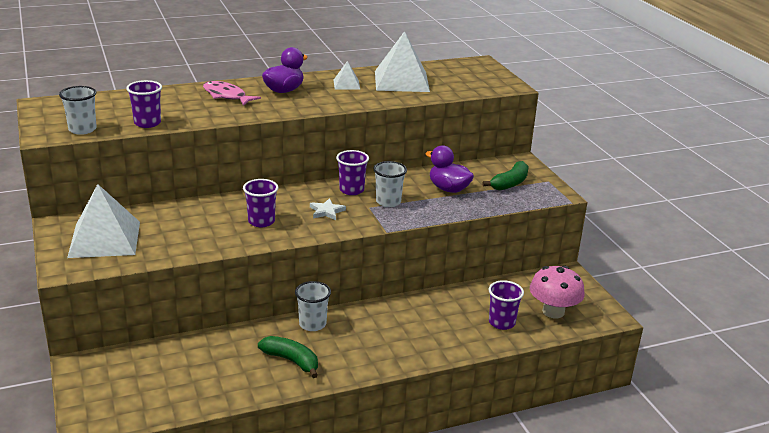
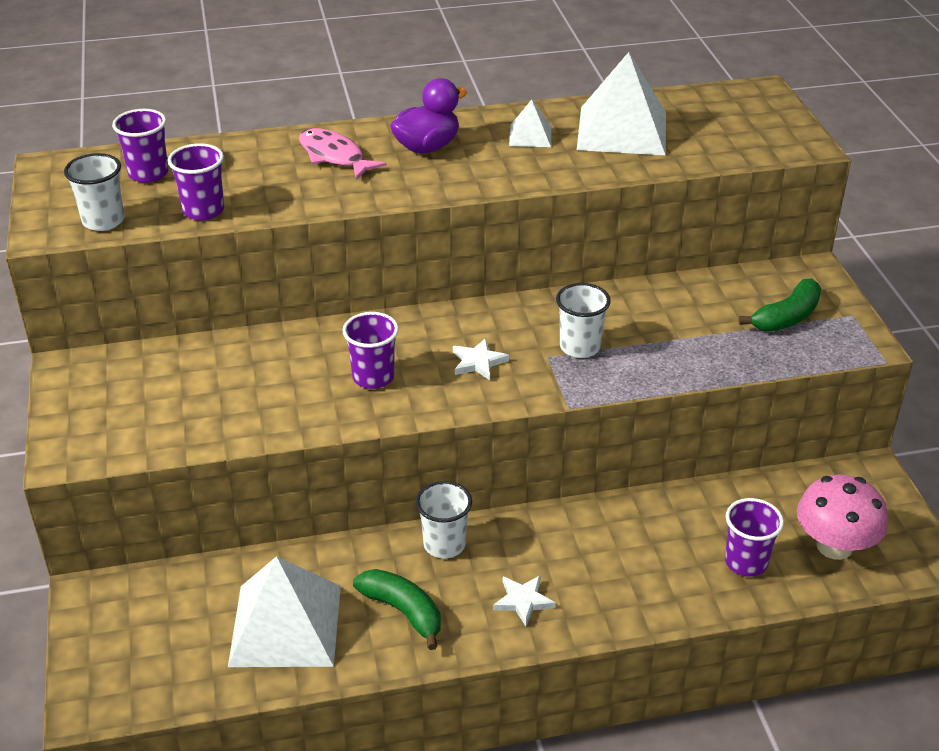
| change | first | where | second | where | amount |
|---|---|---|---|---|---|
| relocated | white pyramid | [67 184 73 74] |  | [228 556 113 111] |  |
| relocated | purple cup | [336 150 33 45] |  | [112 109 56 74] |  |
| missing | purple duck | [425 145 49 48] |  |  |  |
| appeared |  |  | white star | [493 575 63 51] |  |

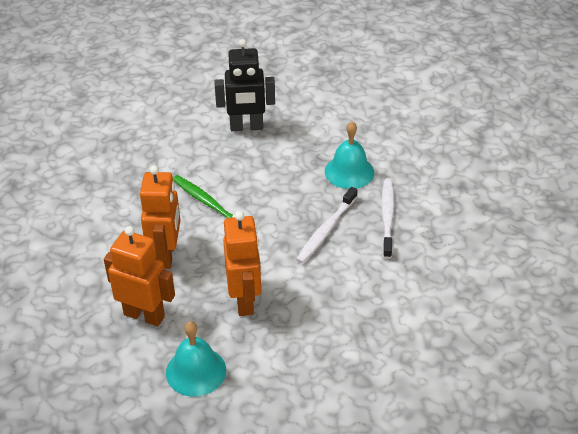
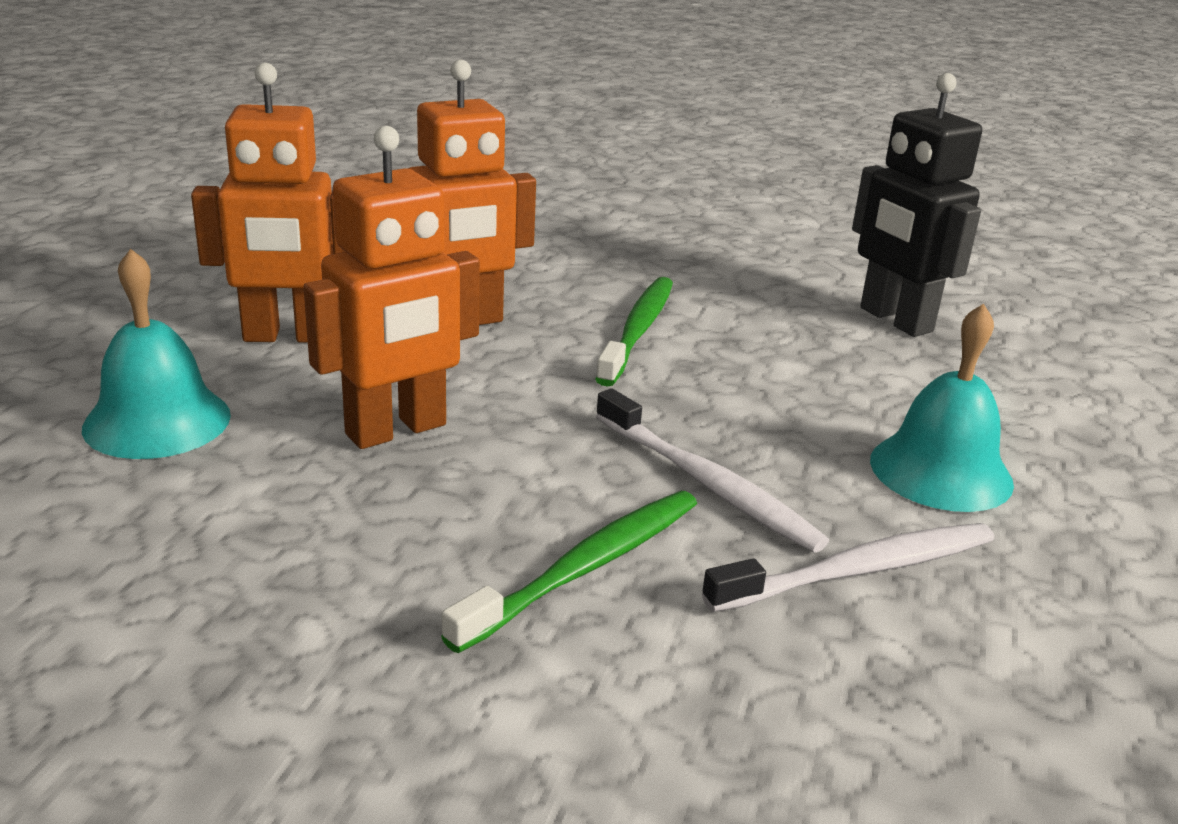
| change | first | where | second | where | amount |
|---|---|---|---|---|---|
| spun | orange robot | [104 226 71 100] |  | [191 63 154 280] | 90 degrees clockwise |
| spun | white toothbrush | [296 187 61 76] |  | [596 388 233 165] | 135 degrees counterclockwise |
| appeared |  |  | green toothbrush | [441 491 256 162] |  |

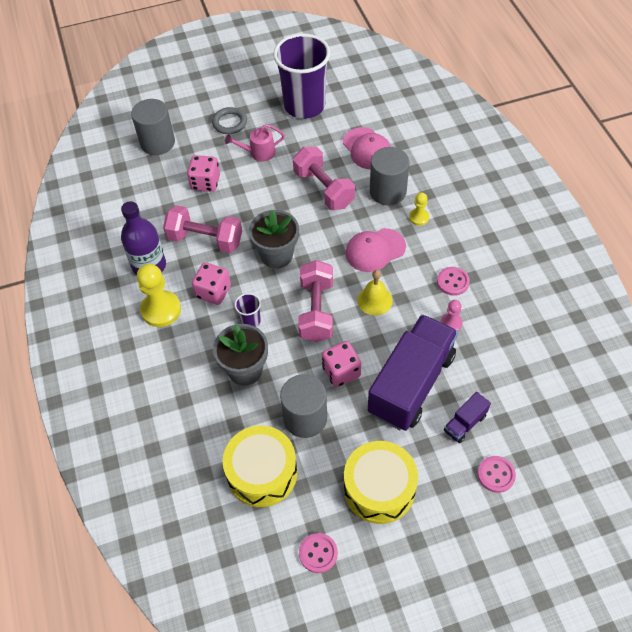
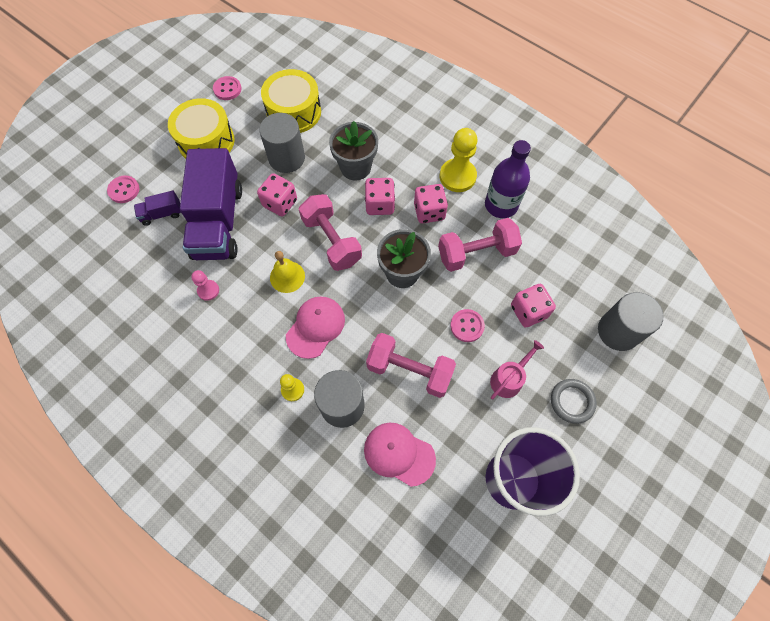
| change | first | where | second | where | amount |
|---|---|---|---|---|---|
| exchanged | purple cup | [235 293 26 34] | pink dice | [365 178 30 37] |  |
| relocated | pink button | [437 267 33 29] |  | [450 309 35 33] |  |
| spun | purple truck | [444 392 47 51] |  | [134 190 47 36] | 120 degrees counterclockwise |

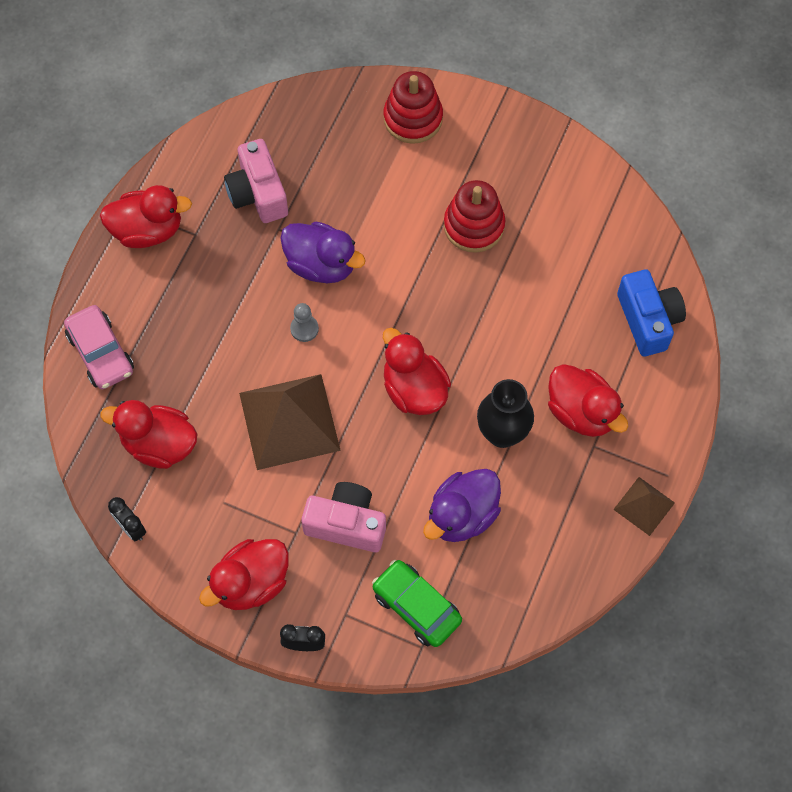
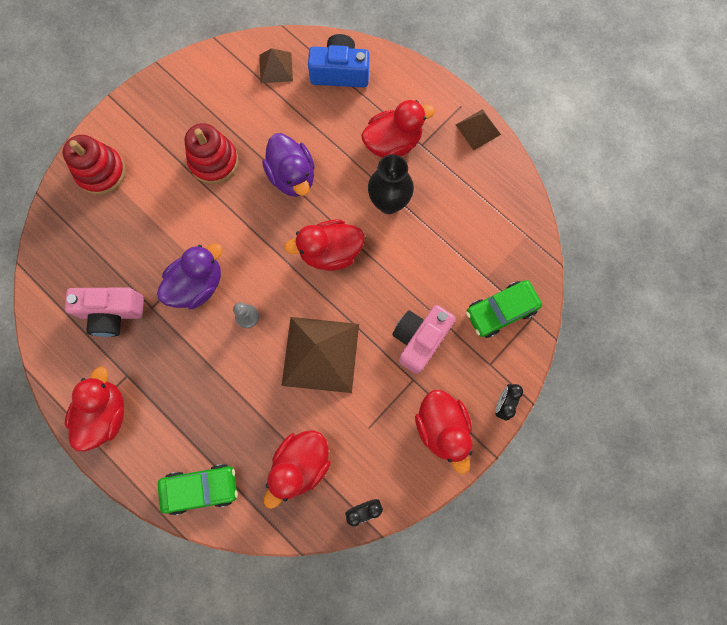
| change | first | where | second | where | amount |
|---|---|---|---|---|---|
| colour | pink car | [64 305 70 85] | green car | [158 464 80 51] |  |
| relocated | purple duck | [423 469 78 73] |  | [262 133 53 64] |  |
| appeared |  |  | brown pyramid | [259 48 34 35] |  |

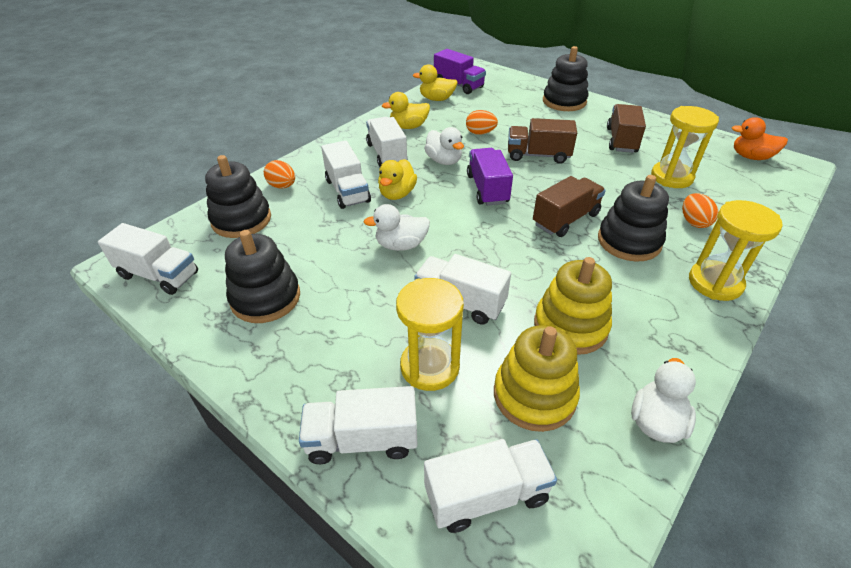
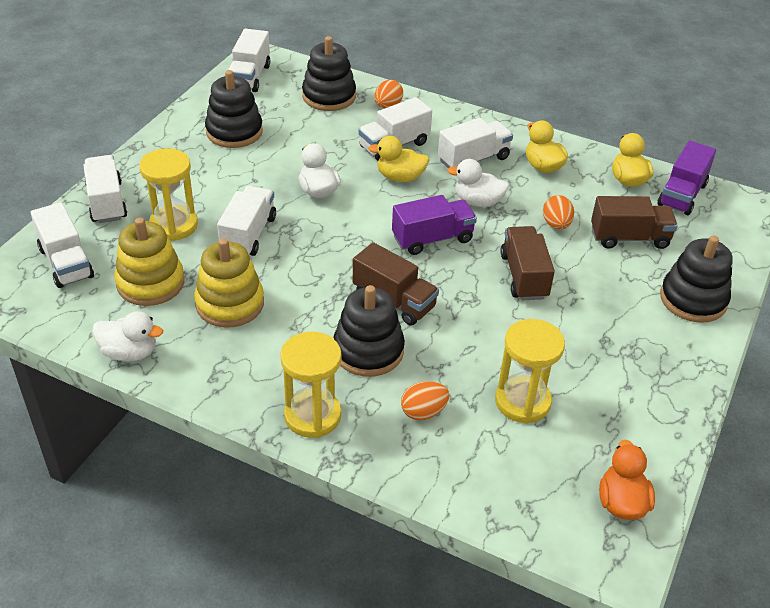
| change | first | where | second | where | amount |
|---|---|---|---|---|---|
| spun | white duck | [424 127 40 38] |  | [447 159 62 48] | 60 degrees clockwise |
| relocated | brown truck | [607 104 39 49] |  | [591 196 87 53] |  |

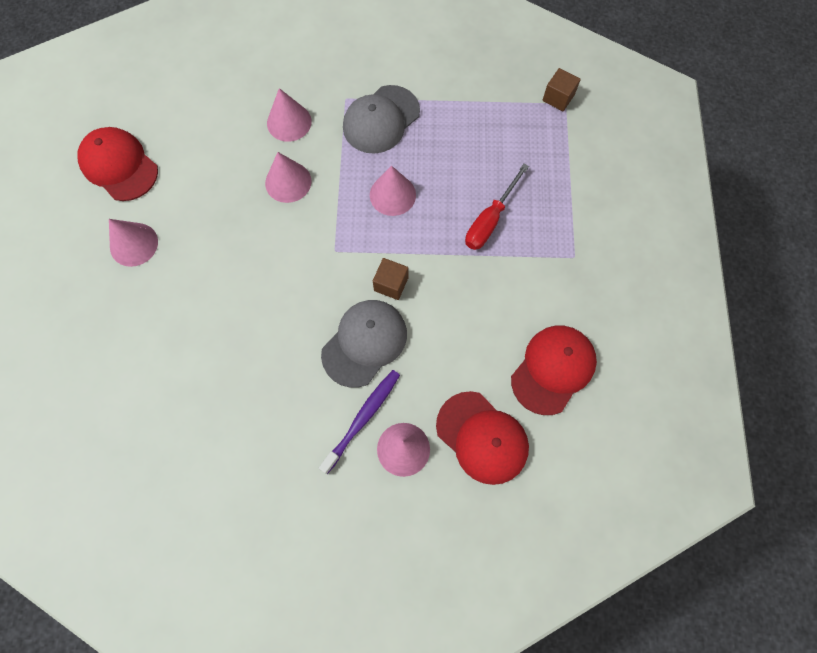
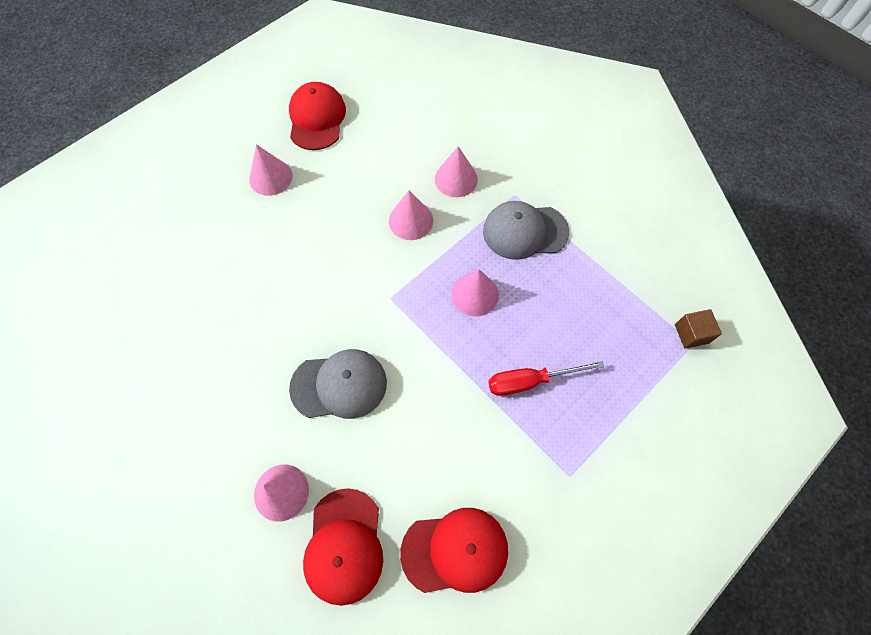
| change | first | where | second | where | amount |
|---|---|---|---|---|---|
| missing | purple toothbrush | [319 370 81 104] |  |  |  |
| missing | brown cube | [373 258 35 42] |  |  |  |

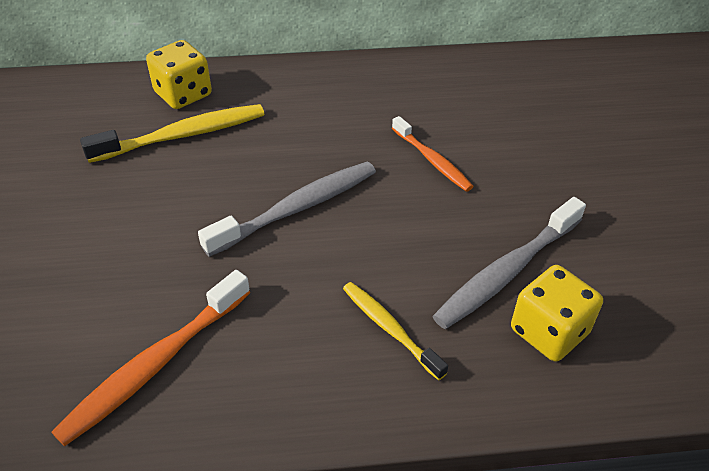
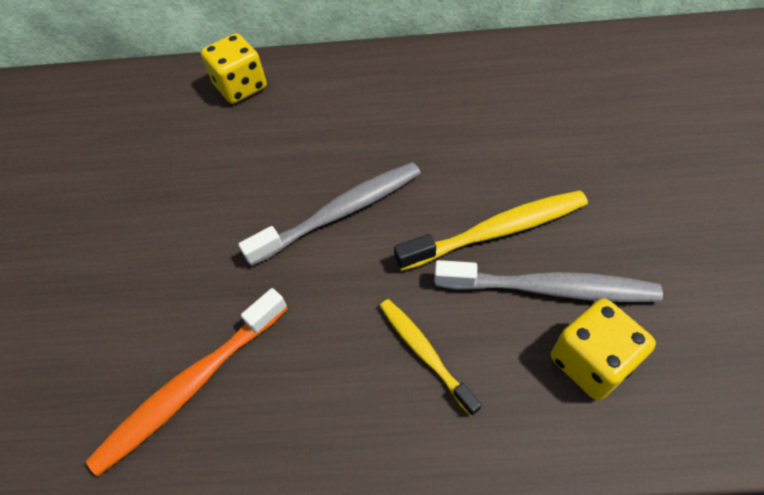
| change | first | where | second | where | amount |
|---|---|---|---|---|---|
| relocated | yellow toothbrush | [80 104 184 59] |  | [394 190 194 81] |  |
| missing | orange toothbrush | [392 116 82 76] |  |  |  |
| spun | grey toothbrush | [432 197 154 132] |  | [435 260 228 42] | 135 degrees counterclockwise |

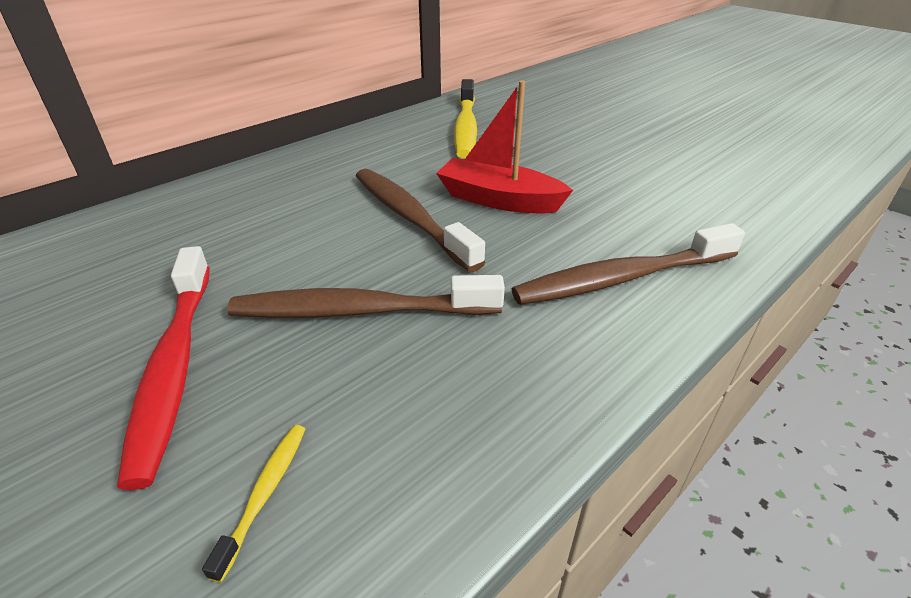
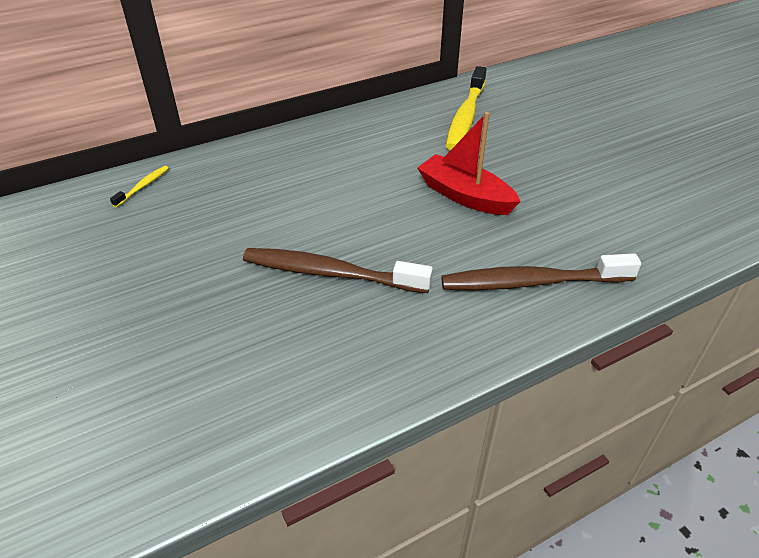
| change | first | where | second | where | amount |
|---|---|---|---|---|---|
| missing | red toothbrush | [117 246 93 244] |  |  |  |
| relocated | yellow toothbrush | [202 425 103 158] |  | [110 166 59 41] |  |
| missing | brown toothbrush | [356 169 129 103] |  |  |  |

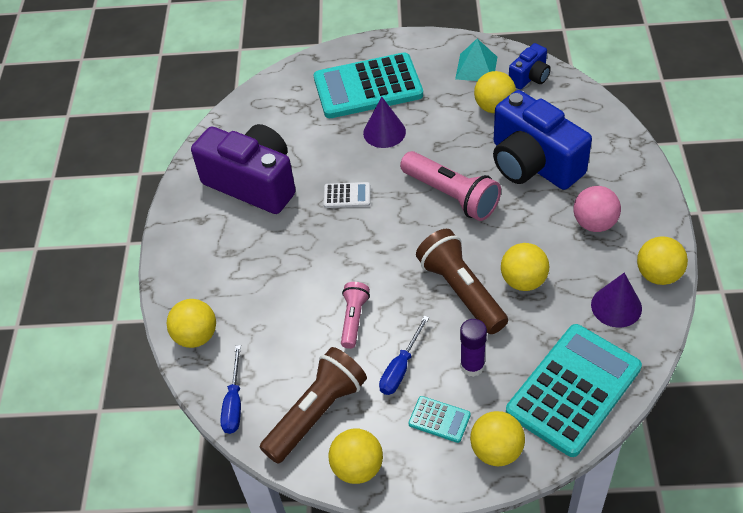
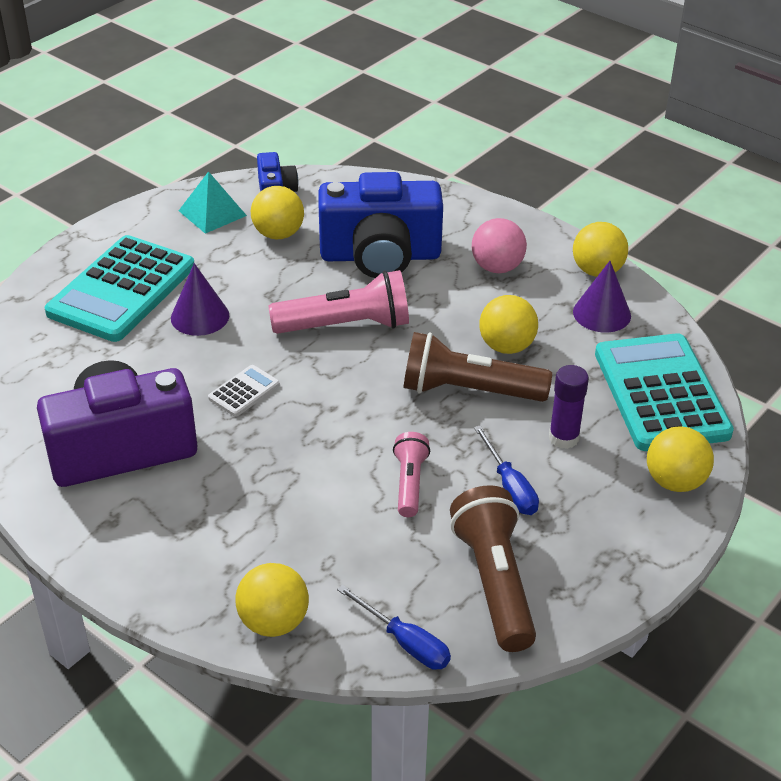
| change | first | where | second | where | amount |
|---|---|---|---|---|---|
| missing | yellow ball | [328 428 55 56] |  |  |  |
| spun | pink flashlight | [341 282 29 67] |  | [393 432 37 85] | 45 degrees clockwise |
| missing | turquoise calculator | [409 396 62 47] |  |  |  |

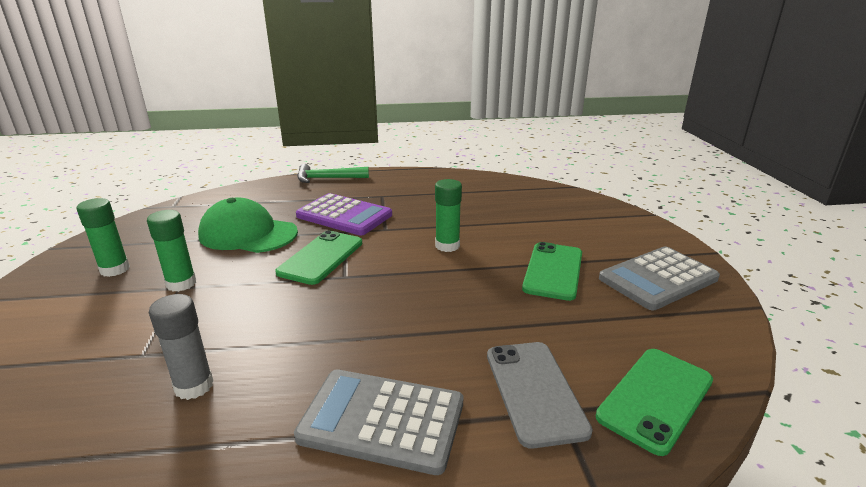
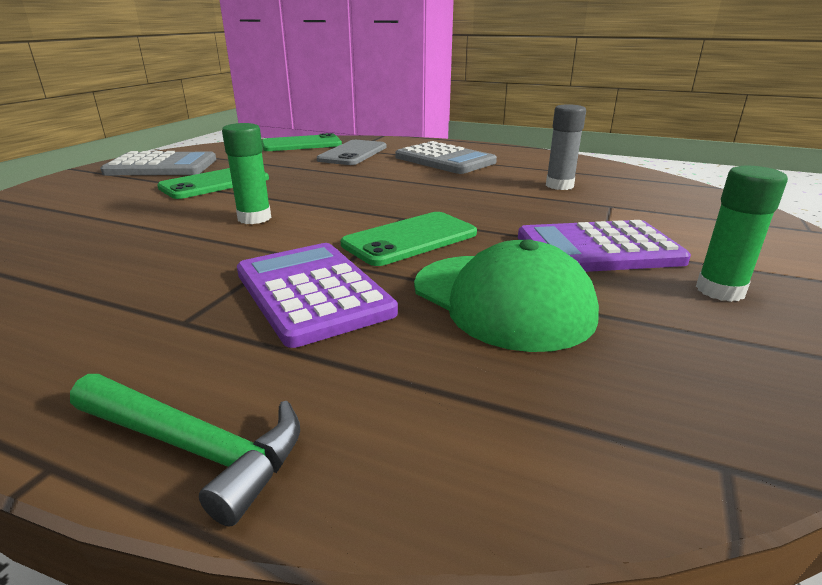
| change | first | where | second | where | amount |
|---|---|---|---|---|---|
| exchanged | green glue stick | [147 210 49 82] | purple calculator | [518 220 173 52] |  |

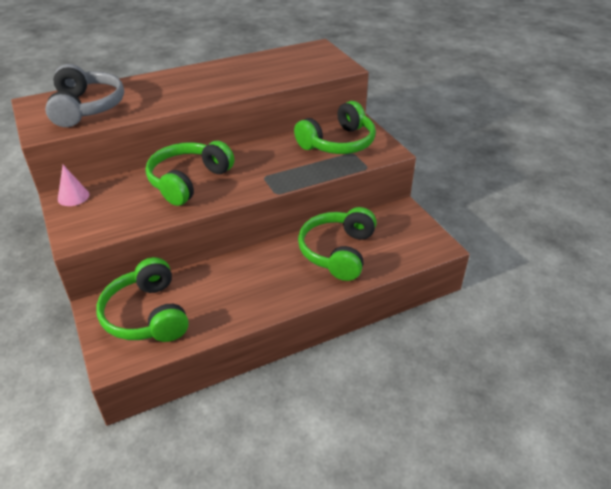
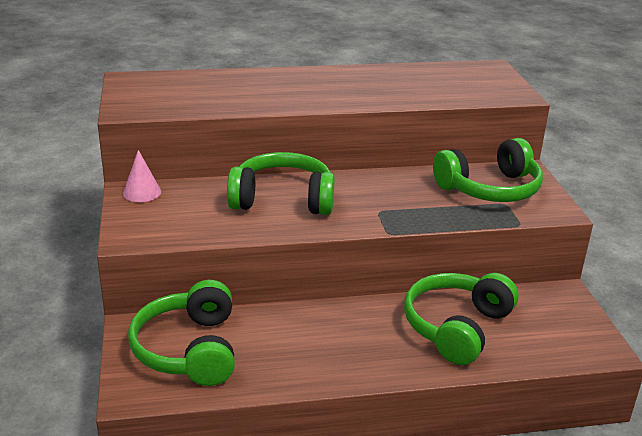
| change | first | where | second | where | amount |
|---|---|---|---|---|---|
| missing | grey headphones | [45 64 79 63] |  |  |  |
| spun | green headphones | [146 141 88 65] |  | [227 152 108 63] | 45 degrees clockwise |

